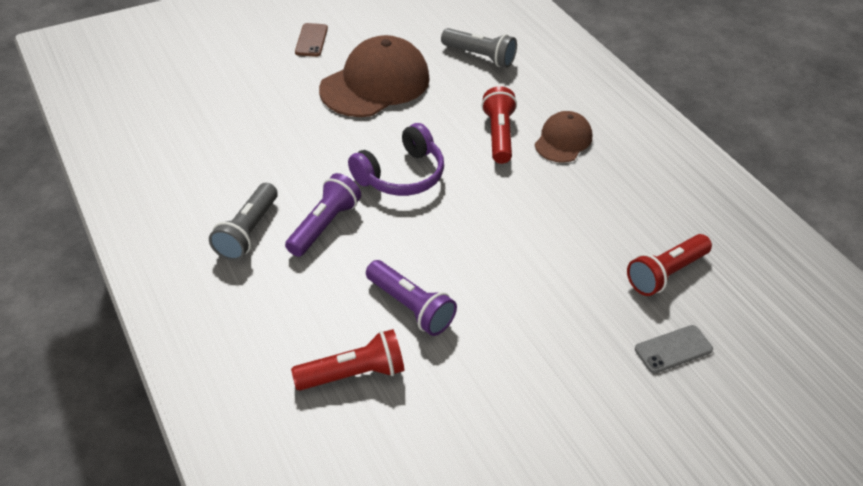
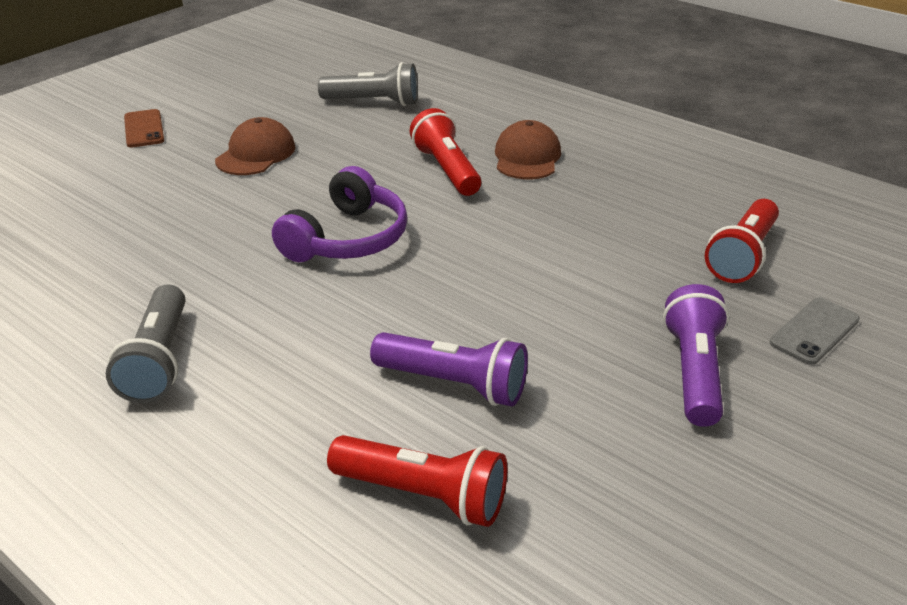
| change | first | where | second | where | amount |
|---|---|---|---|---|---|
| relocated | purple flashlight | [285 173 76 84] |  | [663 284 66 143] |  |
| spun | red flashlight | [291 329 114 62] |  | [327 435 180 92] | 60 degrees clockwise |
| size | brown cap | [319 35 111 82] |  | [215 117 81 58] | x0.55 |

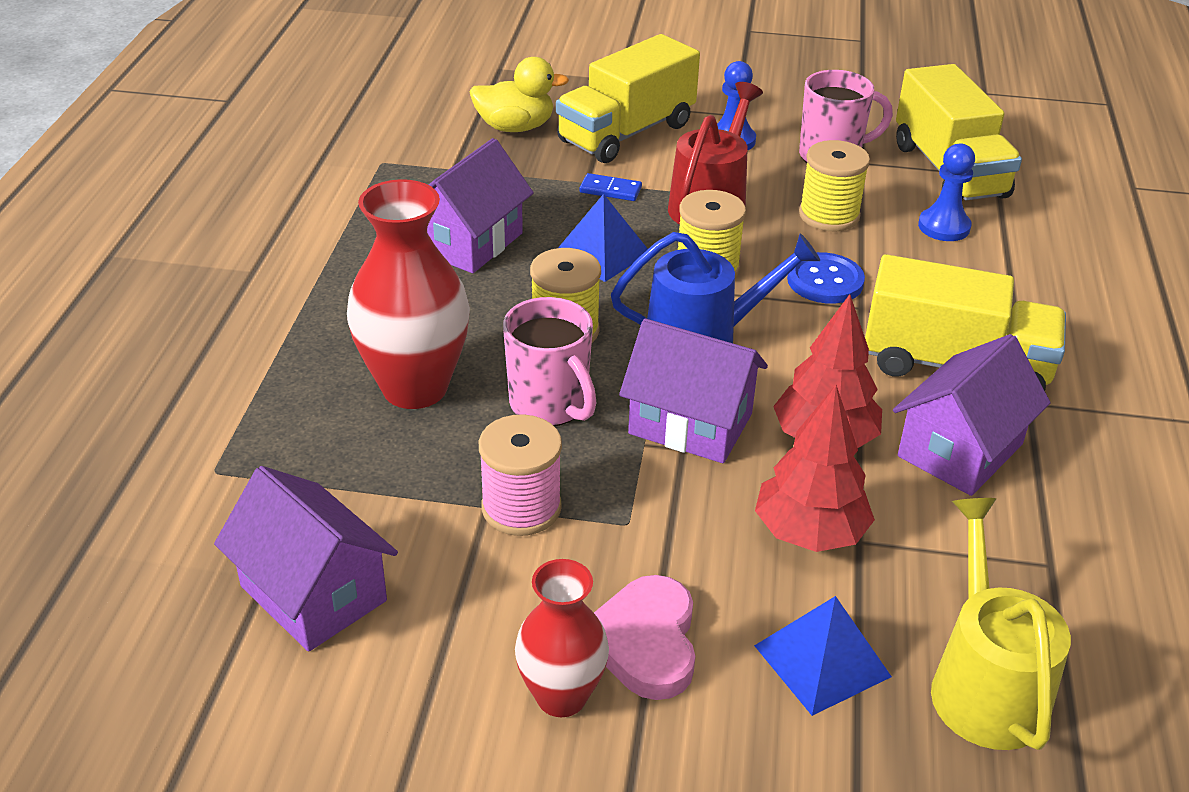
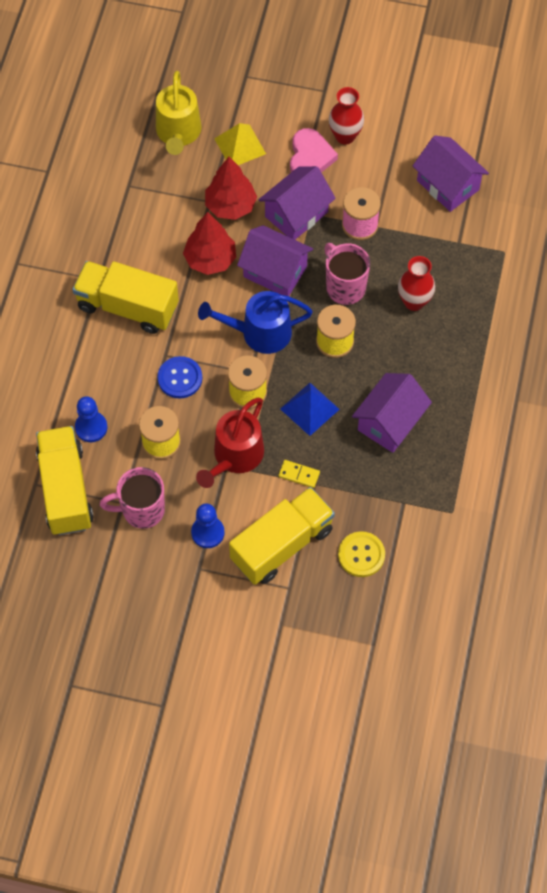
| change | first | where | second | where | amount |
|---|---|---|---|---|---|
| size | red vase | [347 179 123 230] |  | [398 256 37 55] | x0.61 |
| exchanged | yellow duck | [470 57 99 75] | yellow button | [338 531 47 46] |  |
| colour | blue domino | [580 173 62 28] | yellow domino | [278 460 42 28] |  |
| colour | blue pyramid | [754 596 138 120] | yellow pyramid | [214 123 52 42] |  |
| relocated | purple house | [893 334 157 162] |  | [258 166 78 74] |  |

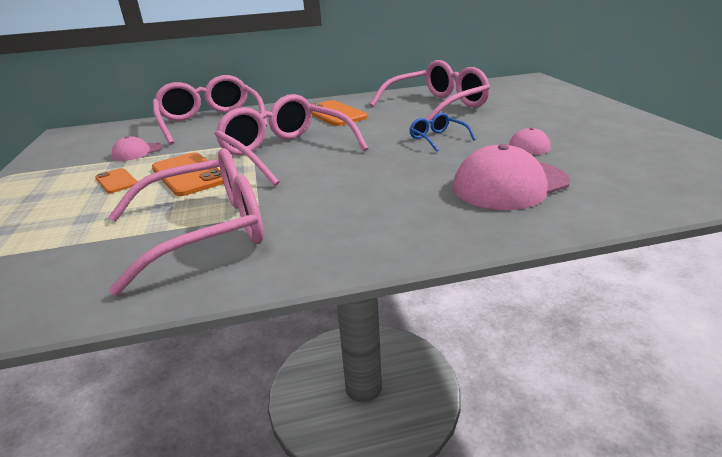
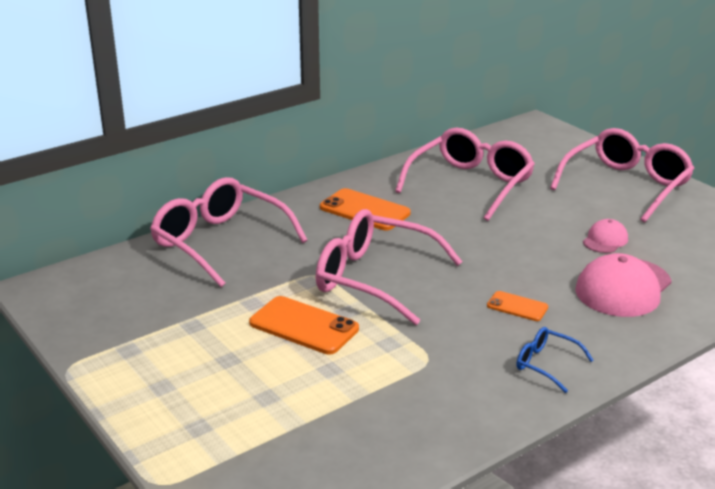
| change | first | where | second | where | amount |
|---|---|---|---|---|---|
| relocated | orange phone | [95 168 43 25] |  | [487 291 61 30] |  |
| relocated | pink glasses | [109 148 155 148] |  | [550 128 145 95] |  |
| missing | pink cap | [112 136 50 25] |  |  |  |
| relocated | blue glasses | [410 113 66 39] |  | [517 327 77 66] |  |

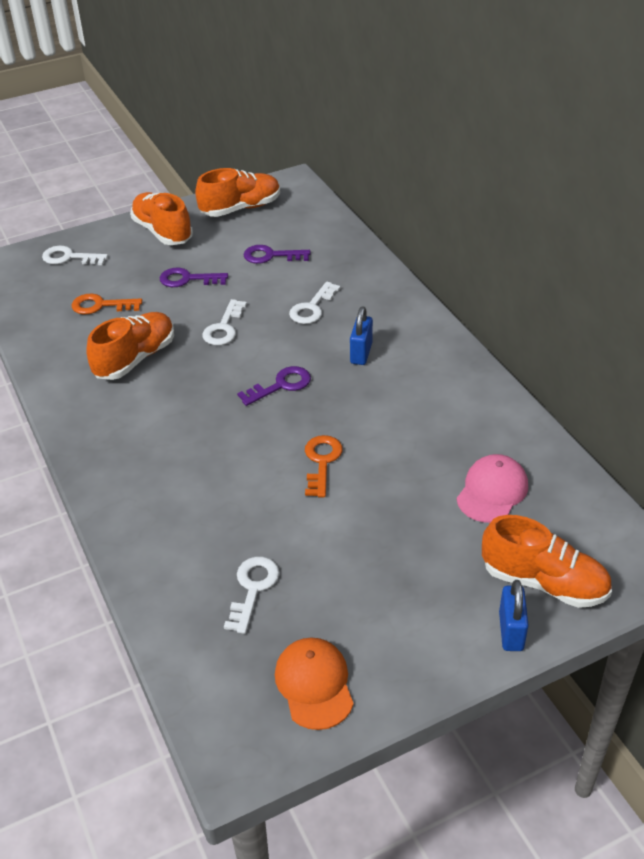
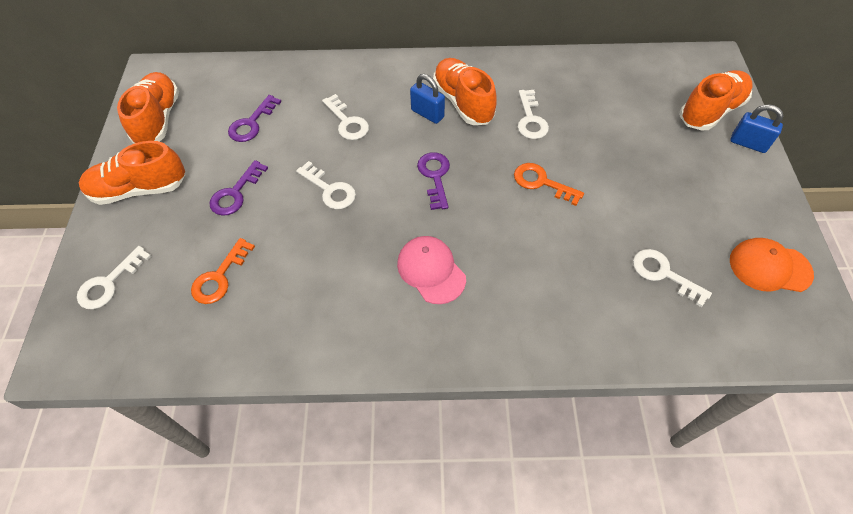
| change | first | where | second | where | amount |
|---|---|---|---|---|---|
| relocated | orange shoe | [86 312 88 68] |  | [433 58 64 67] |  |
| relocated | pink cap | [456 454 72 69] |  | [397 236 69 68] |  |
| appeared |  |  | white key | [518 90 31 49] |  |

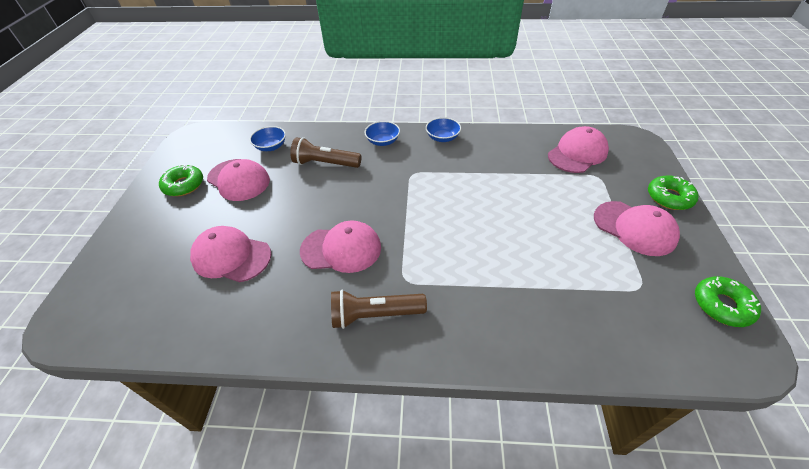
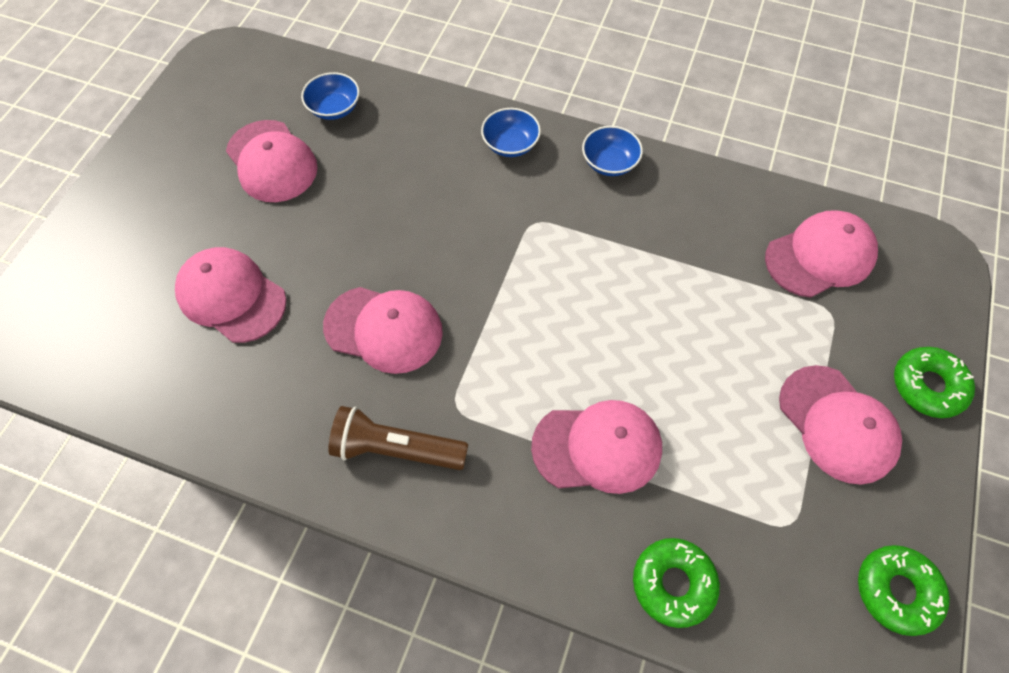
| change | first | where | second | where | amount |
|---|---|---|---|---|---|
| relocated | green donut | [159 164 44 32] |  | [633 538 87 90] |  |
| missing | brown flashlight | [290 137 71 31] |  |  |  |
| appeared |  |  | pink cap | [531 400 131 94] |  |

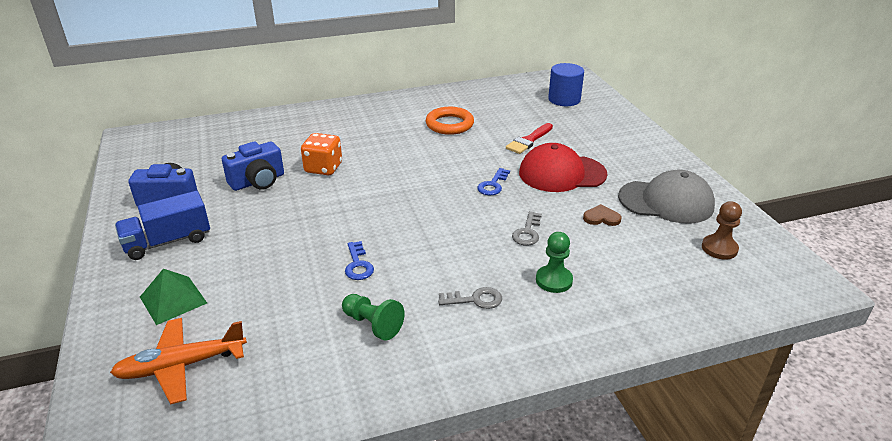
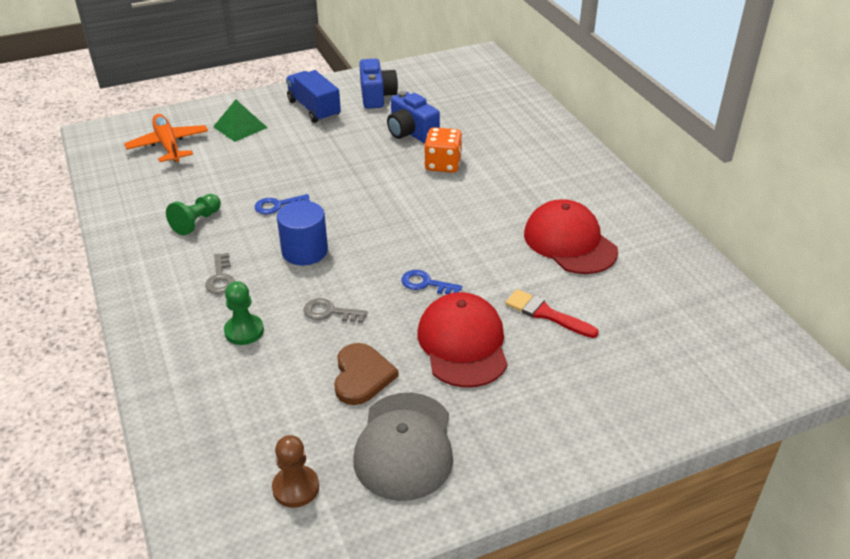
| change | first | where | second | where | amount |
|---|---|---|---|---|---|
| exchanged | orange ring | [426 107 48 28] | red cap | [524 199 94 75] |  |
| relocated | blue cylinder | [548 63 36 43] |  | [277 201 51 65] |  |
| size | brown heart | [583 204 39 22] |  | [334 343 65 62] | x1.60 |

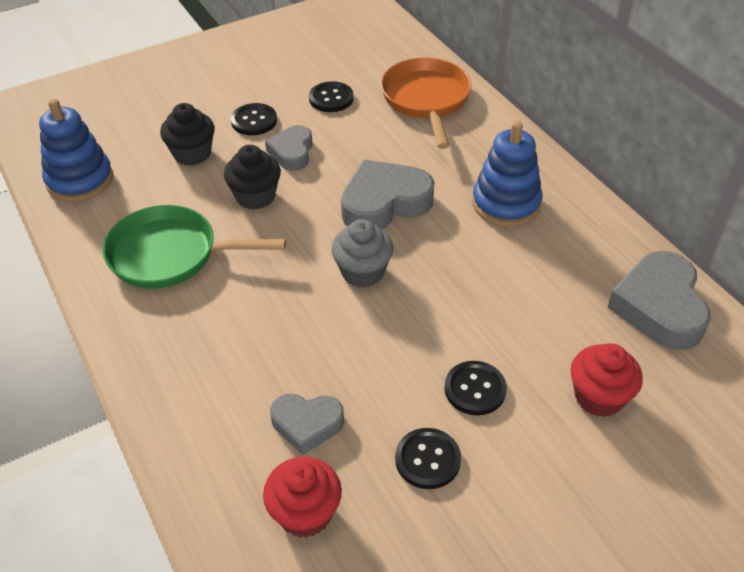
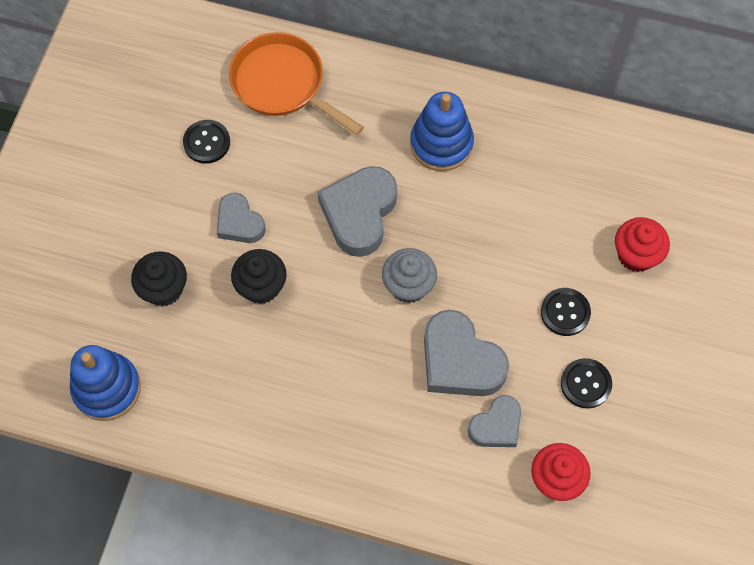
| change | first | where | second | where | amount |
|---|---|---|---|---|---|
| missing | green pan | [103 205 183 84] |  |  |  |
| missing | black button | [231 103 46 32] |  |  |  |
| relocated | grey heart | [608 251 103 99] |  | [424 310 85 86] |  |

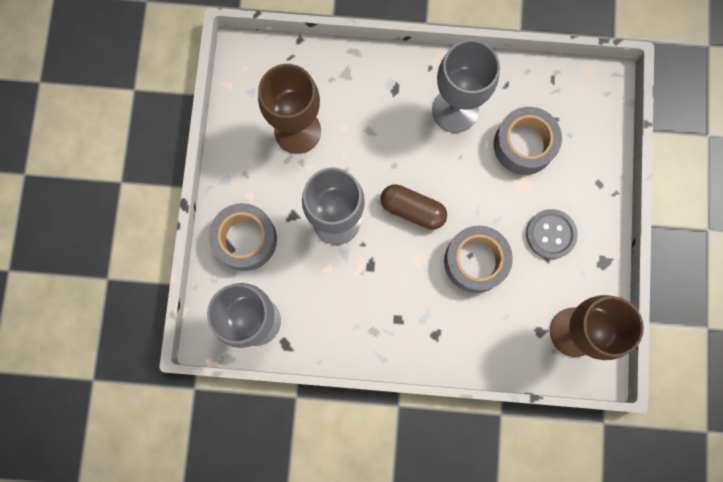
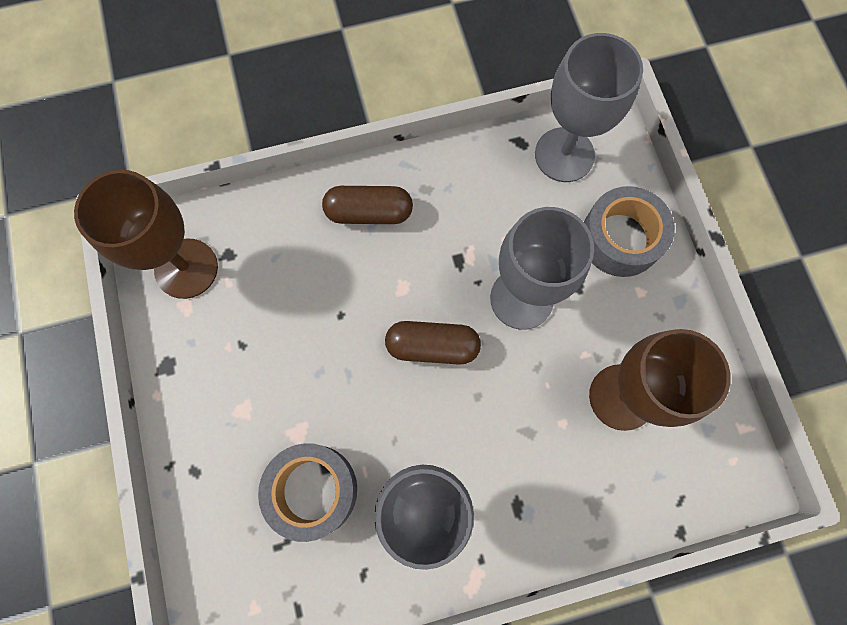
| change | first | where | second | where | amount |
|---|---|---|---|---|---|
| missing | grey tape | [444 226 69 67] |  |  |  |
| missing | grey button | [526 209 52 50] |  |  |  |
| appeared |  |  | brown capsule | [322 186 91 38] |  |

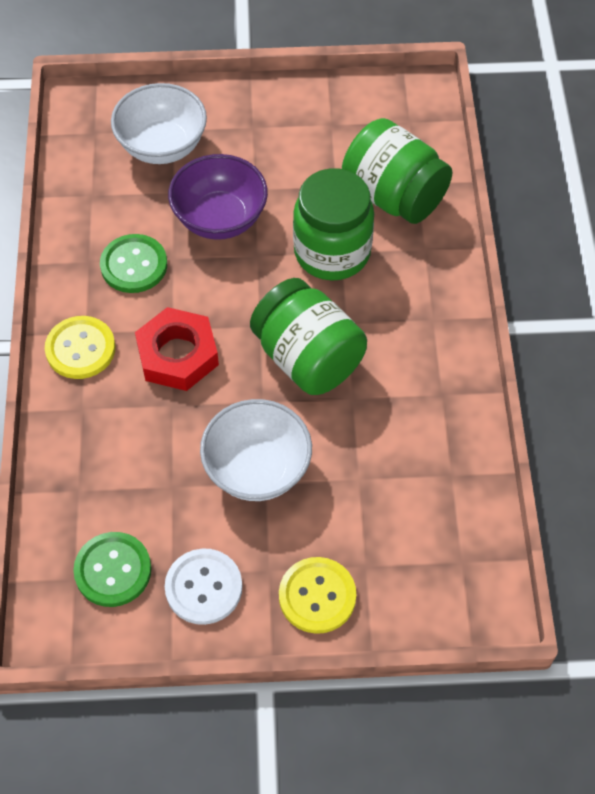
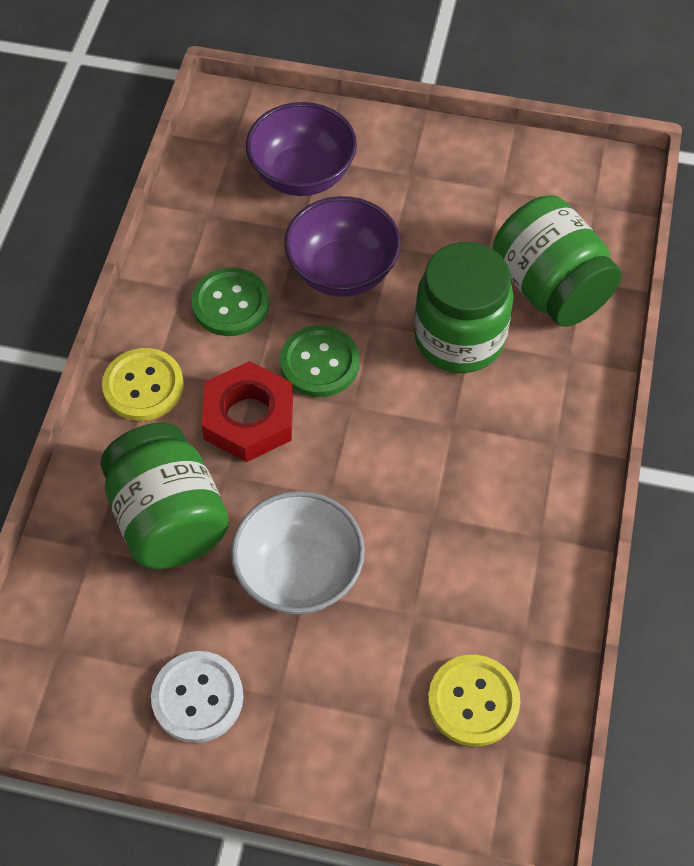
| change | first | where | second | where | amount |
|---|---|---|---|---|---|
| relocated | green button | [73 532 78 75] |  | [280 325 80 72] |  |
| colour | white bowl | [111 83 96 81] | purple bowl | [246 102 111 94] |  |
| relocated | green jar | [250 278 117 117] |  | [100 423 129 146] |  |
| relocated | yellow button | [279 557 77 77] |  | [428 655 92 92] |  |

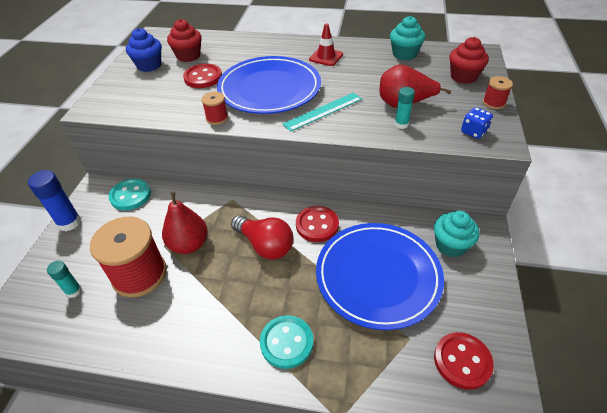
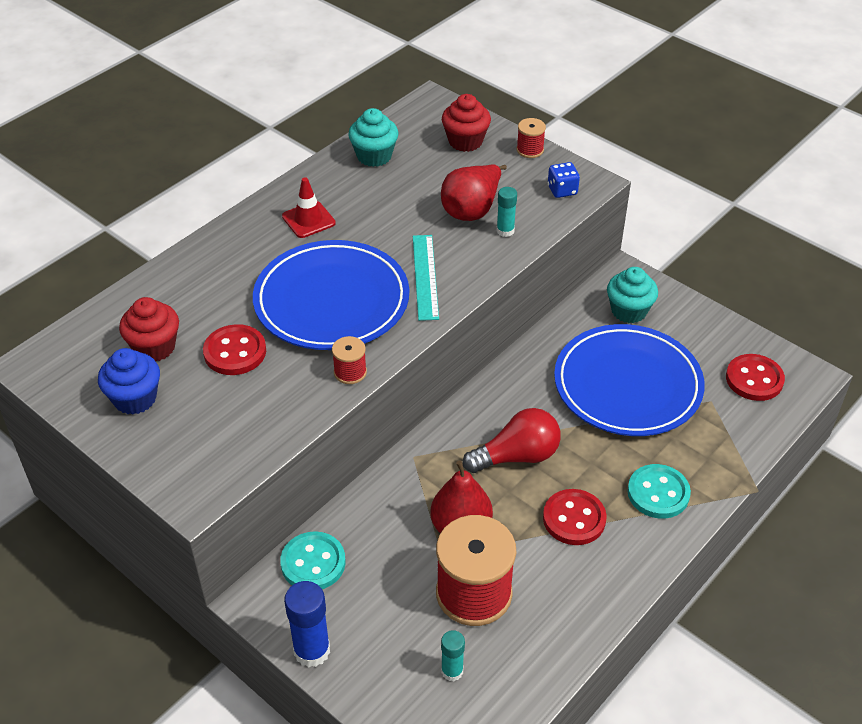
| change | first | where | second | where | amount |
|---|---|---|---|---|---|
| relocated | red button | [296 206 43 36] |  | [543 489 63 56] |  |

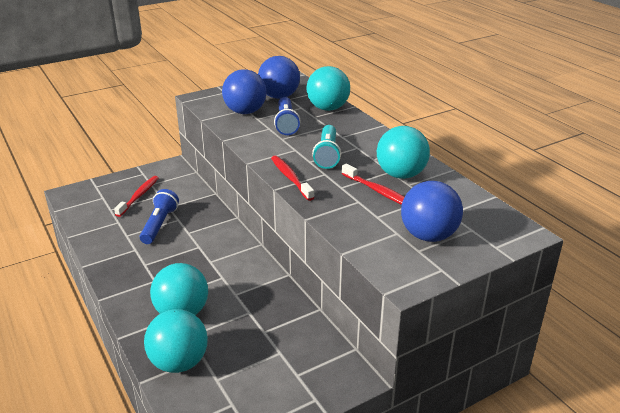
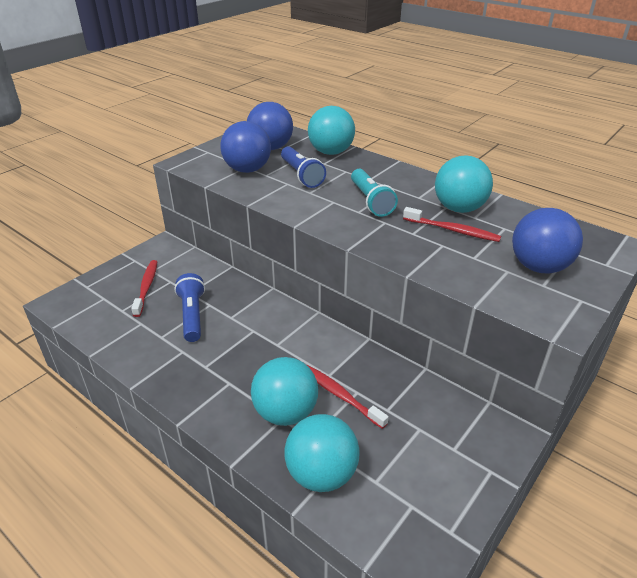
| change | first | where | second | where | amount |
|---|---|---|---|---|---|
| relocated | red toothbrush | [271 156 43 45] |  | [307 365 82 64] |  |

